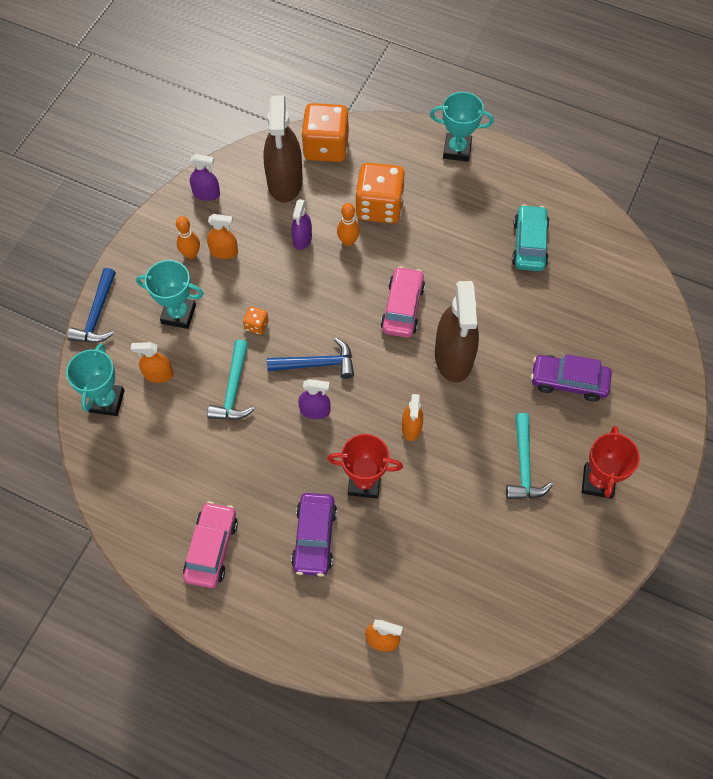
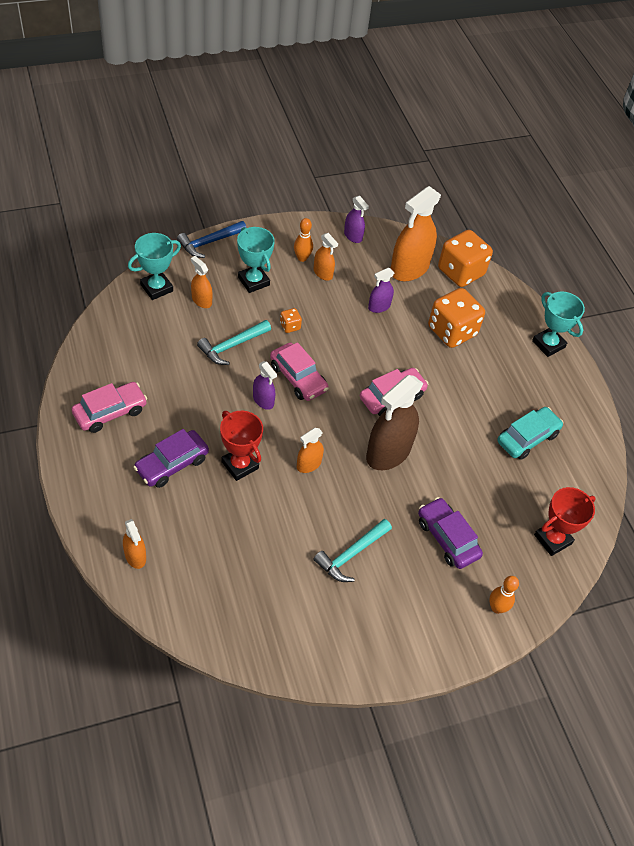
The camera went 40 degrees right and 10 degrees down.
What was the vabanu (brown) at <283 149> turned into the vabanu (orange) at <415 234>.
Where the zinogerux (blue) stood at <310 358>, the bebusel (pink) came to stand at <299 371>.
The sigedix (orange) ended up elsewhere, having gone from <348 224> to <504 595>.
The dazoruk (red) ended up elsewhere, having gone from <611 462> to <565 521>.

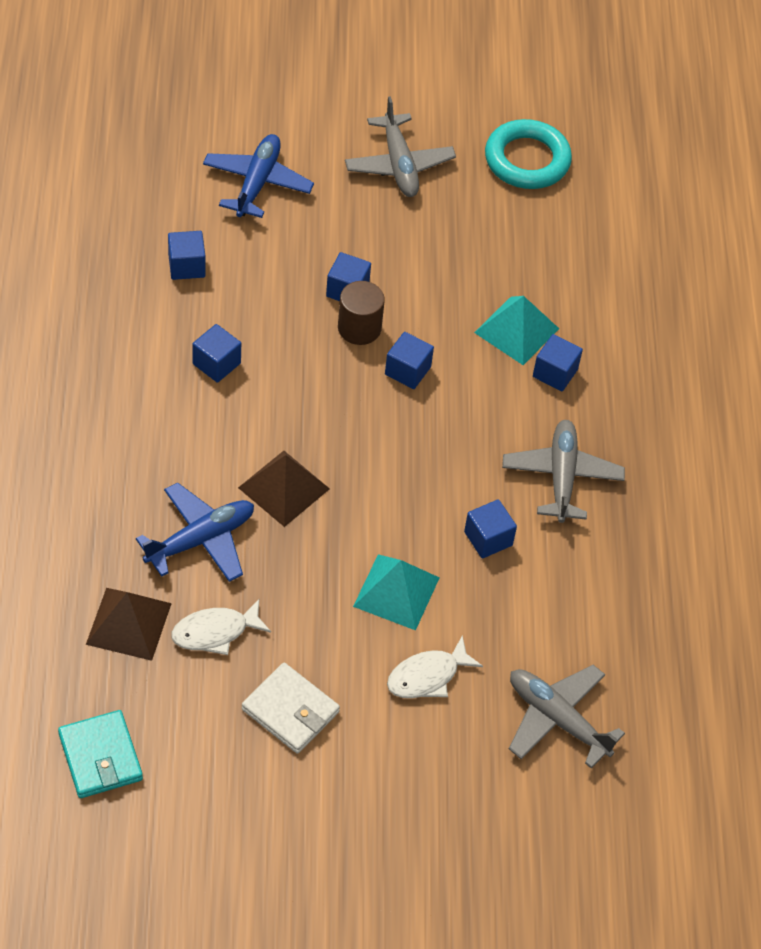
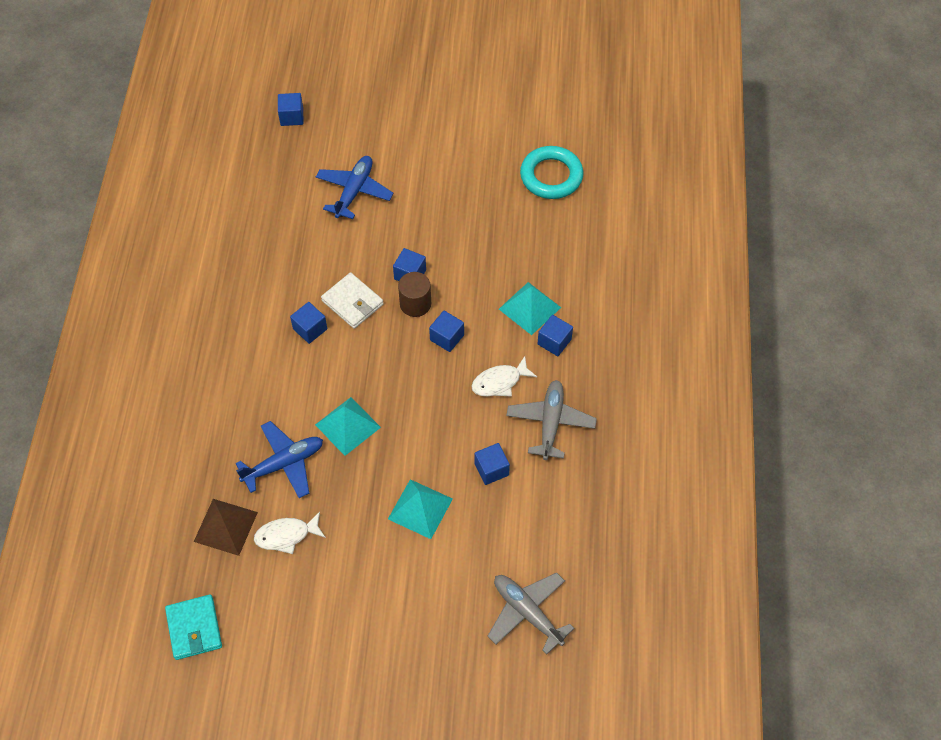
The camera went 10 degrees right and 5 degrees up.
The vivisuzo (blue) ended up elsewhere, having gone from <187 255> to <290 109>.
What was the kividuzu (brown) at <284 489> turned into the kividuzu (turquoise) at <348 426>.
The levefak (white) ended up elsewhere, having gone from <291 708> to <352 301>.
The second view lost the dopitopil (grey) at <400 146>.
The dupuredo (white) ended up elsewhere, having gone from <435 667> to <504 376>.

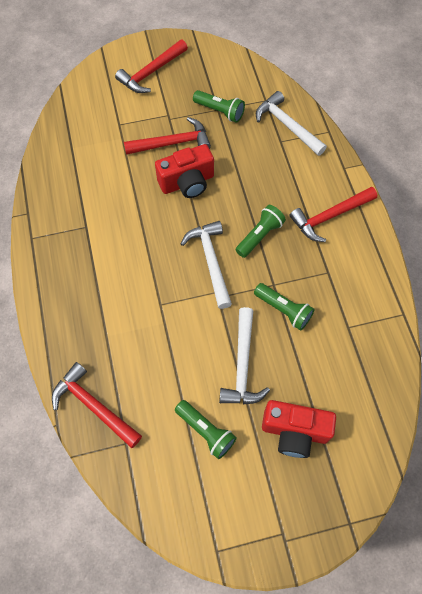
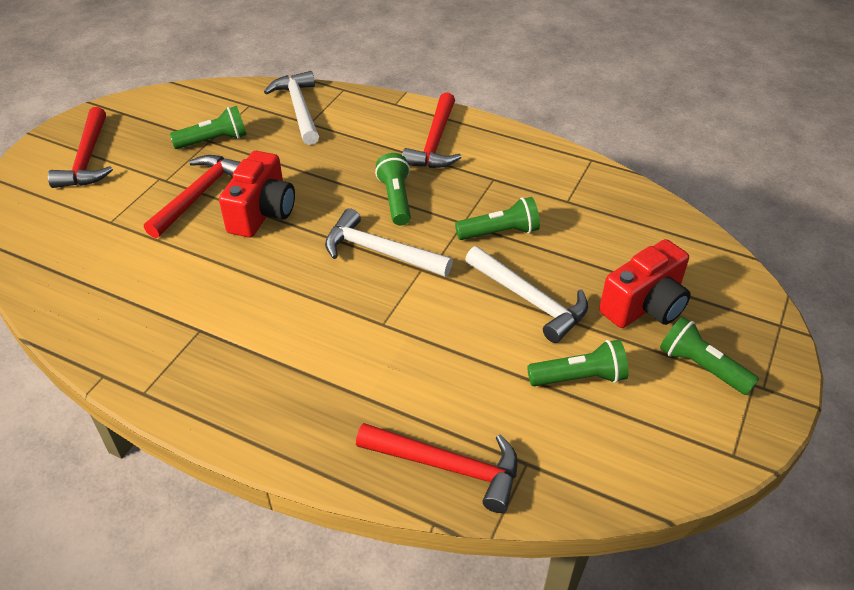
The camera went 50 degrees left and 20 degrees down.
The zinogerux (red) at <97 405> ended up facing another way, 150 degrees counterclockwise from before.
The zinogerux (white) at <291 123> ended up facing another way, 75 degrees clockwise from before.
The second view gained the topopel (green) at <709 355>.

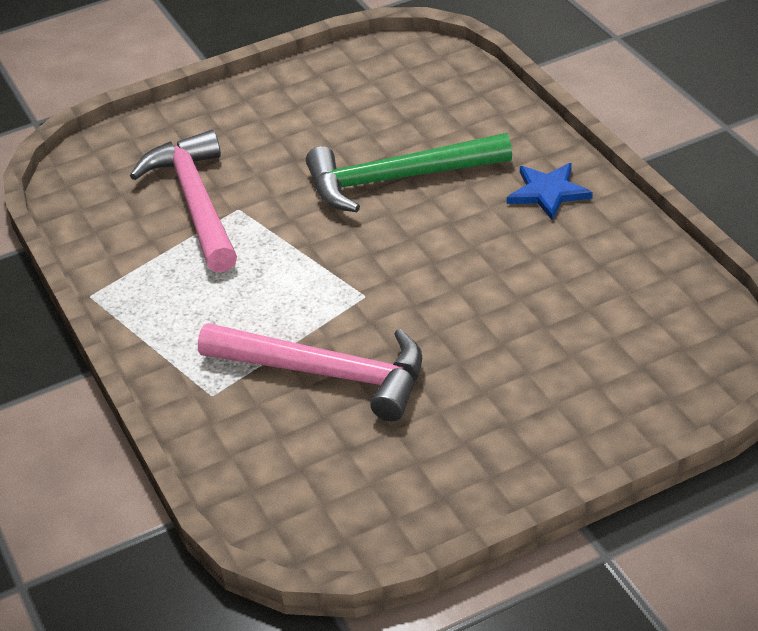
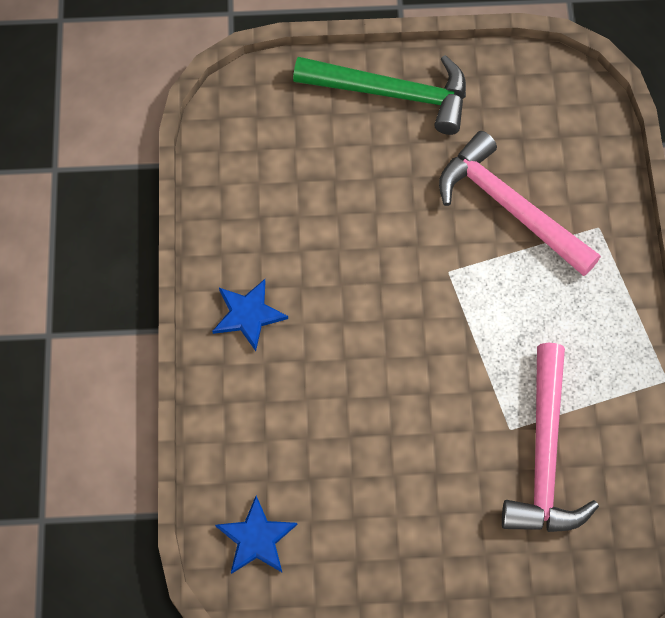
The camera went 160 degrees left and 25 degrees up.
The zinogerux (green) ended up elsewhere, having gone from <409 172> to <379 95>.
The second view gained the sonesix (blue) at <256 535>.

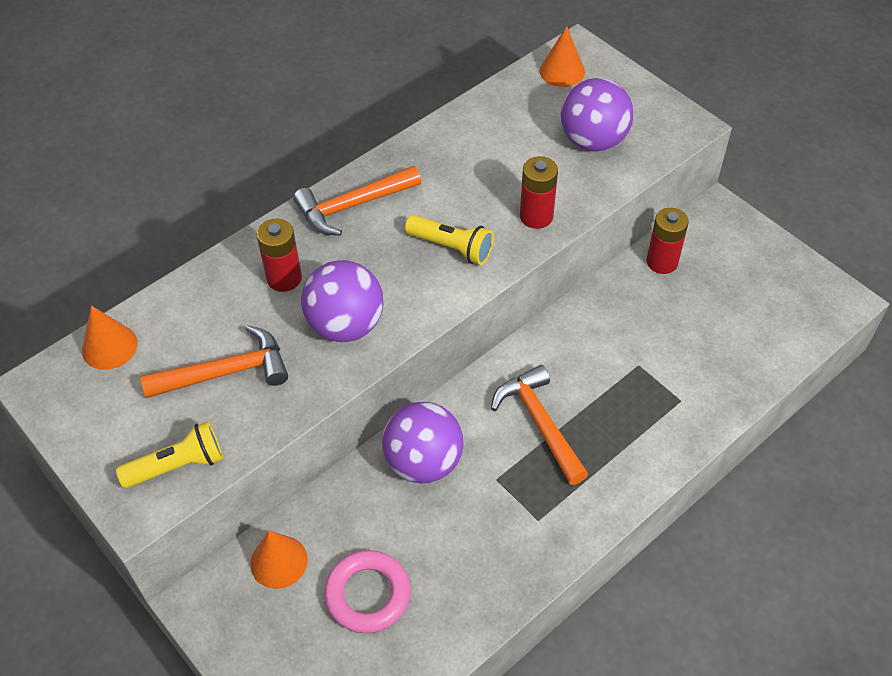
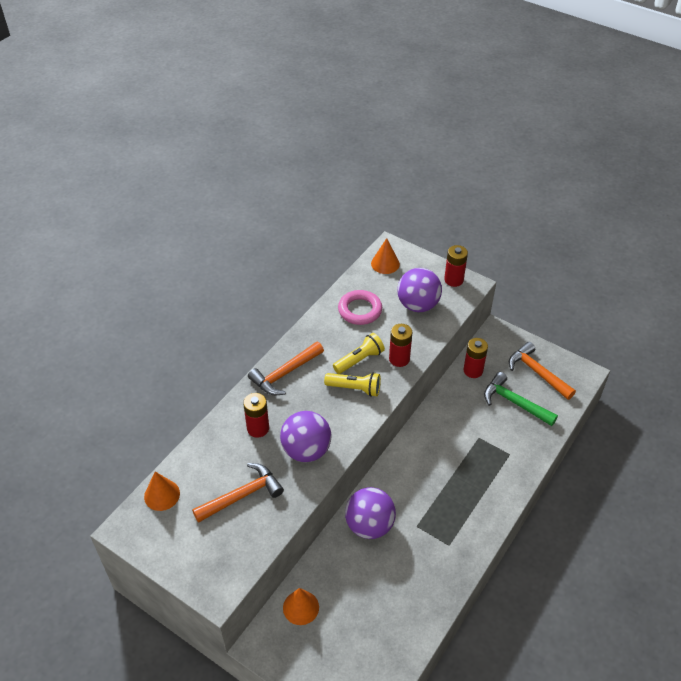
The camera went 15 degrees left and 5 degrees down.
The topopel (yellow) ended up elsewhere, having gone from <169 454> to <359 353>.
The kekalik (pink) ended up elsewhere, having gone from <367 591> to <360 307>.
The zinogerux (orange) ended up elsewhere, having gone from <539 425> to <542 371>.
The second view gained the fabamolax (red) at <456 266>.
The second view gained the zinogerux (green) at <521 399>.

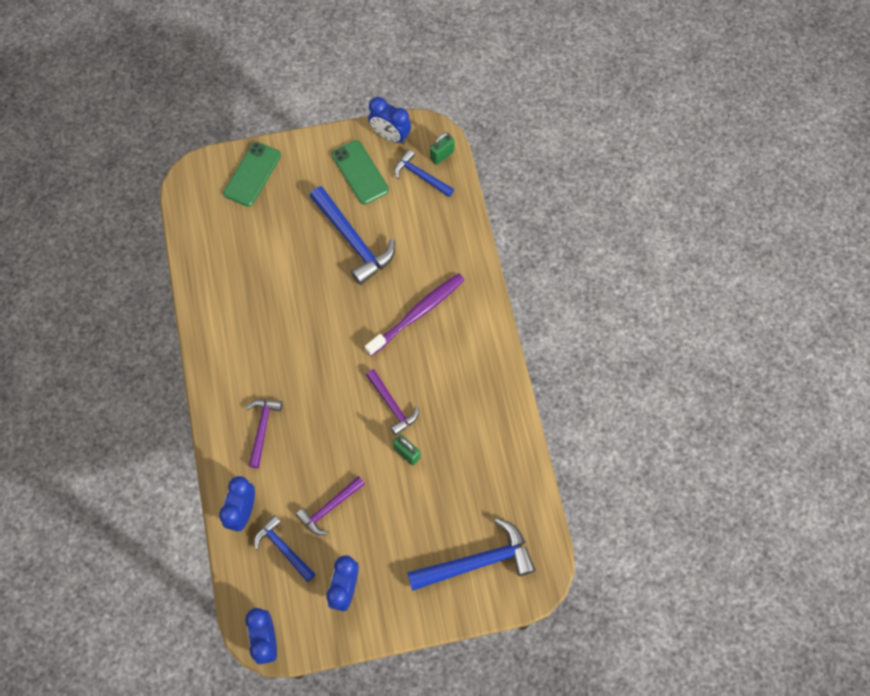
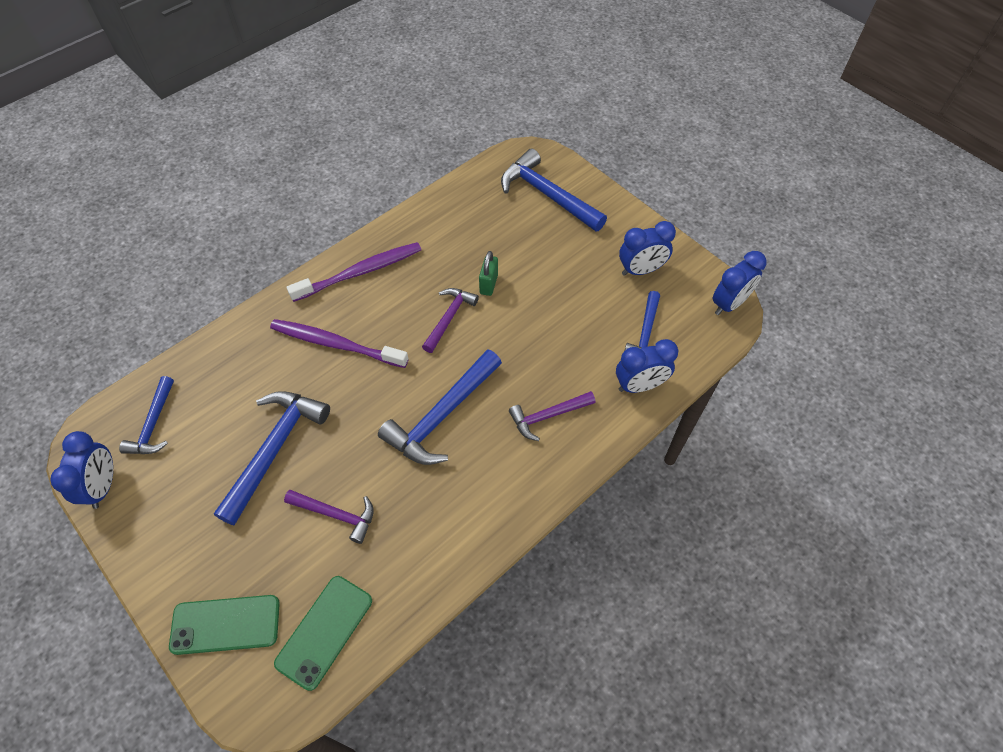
The camera went 120 degrees left and 10 degrees down.
The zinogerux (purple) ended up elsewhere, having gone from <330 505> to <329 517>.
The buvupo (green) ended up elsewhere, having gone from <360 172> to <323 633>.
The second view lost the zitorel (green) at <442 148>.
The second view gained the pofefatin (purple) at <354 272>.
The second view gained the zinogerux (blue) at <440 407>.

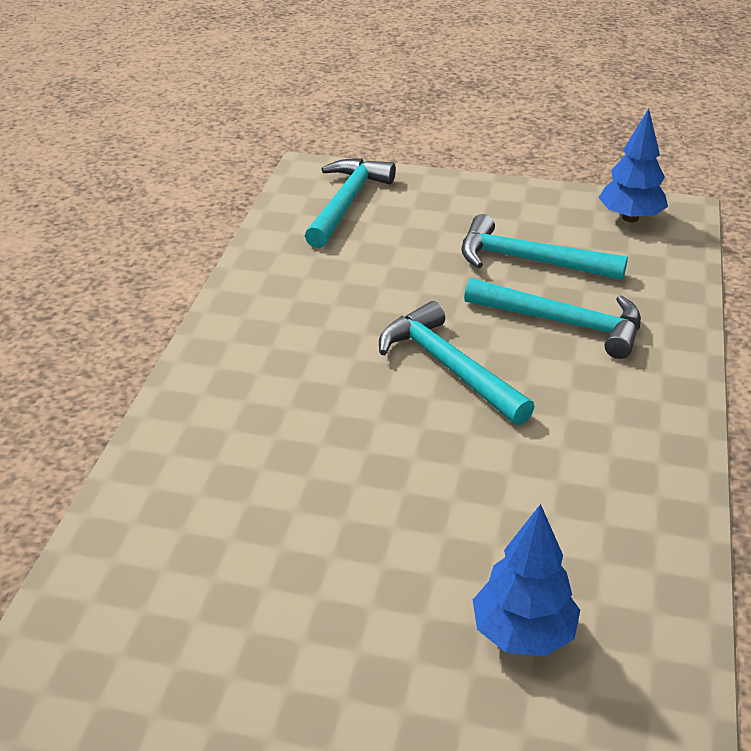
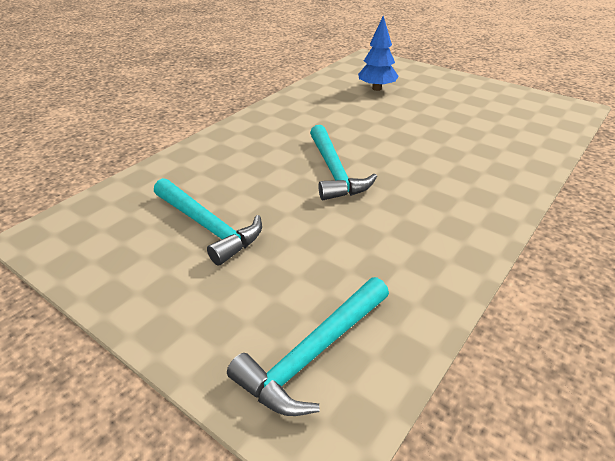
The camera went 155 degrees left and 0 degrees up.
The second view lost the zinogerux (turquoise) at <552 318>.
The second view lost the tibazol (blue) at <633 165>.

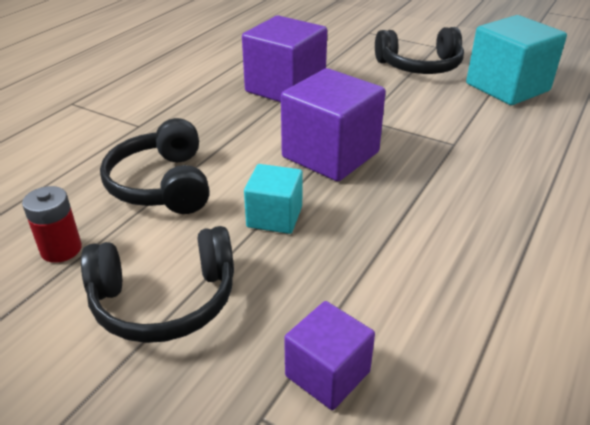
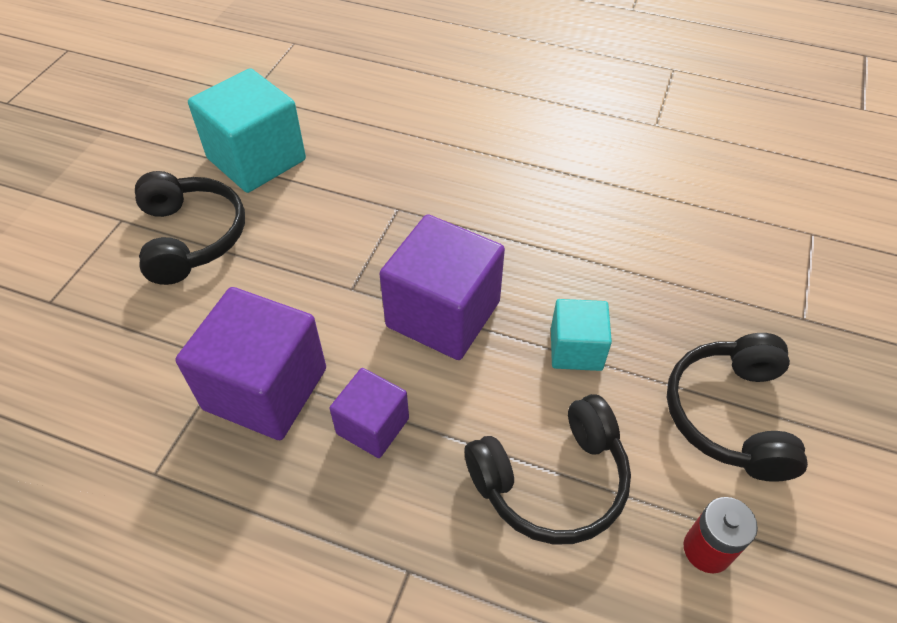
The camera went 100 degrees left and 15 degrees up.
The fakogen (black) at <157 284> ended up facing another way, 150 degrees counterclockwise from before.
The vivisuzo (purple) ended up elsewhere, having gone from <329 355> to <369 413>.

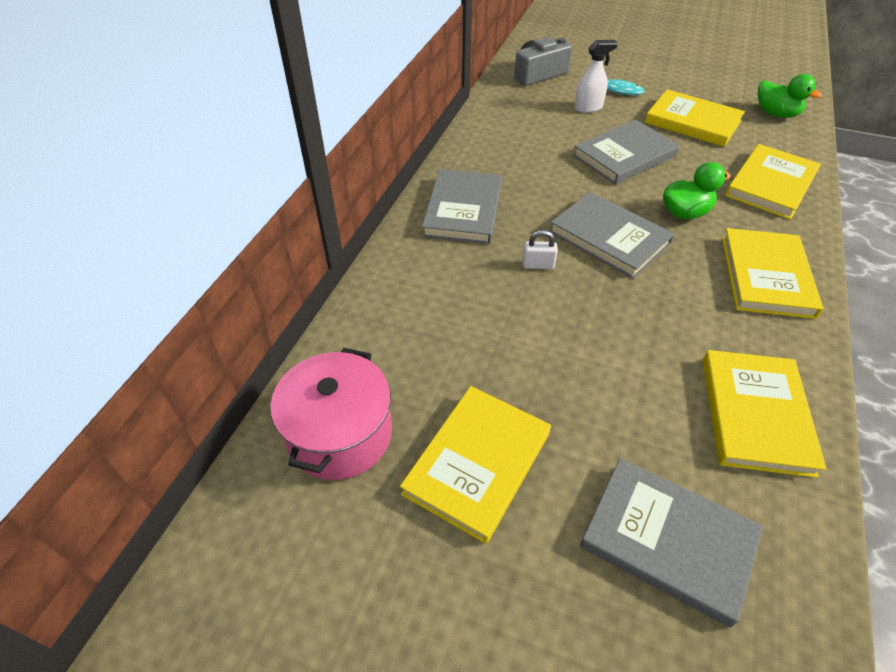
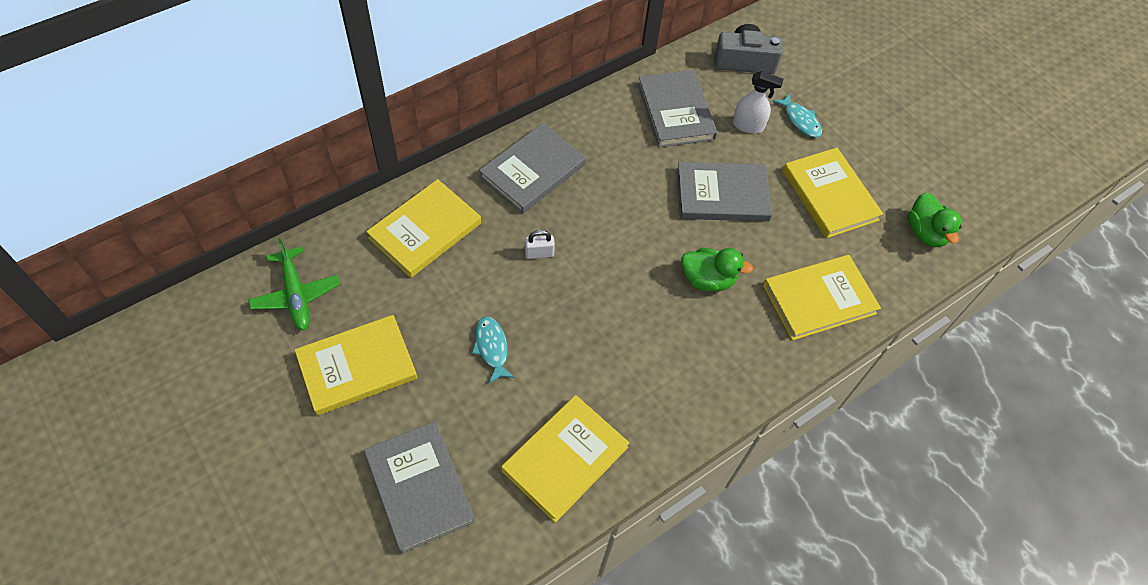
The camera went 30 degrees right and 10 degrees up.
Where the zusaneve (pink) stood at <331 414>, the dopitopil (green) came to stand at <294 284>.
The zitorel (white) at <540 249> ended up facing another way, 45 degrees counterclockwise from before.
The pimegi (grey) ended up elsewhere, having gone from <611 235> to <677 109>.
The pimegi (yellow) ended up elsewhere, having gone from <773 273> to <423 228>.
The second view gained the dupuredo (turquoise) at <493 350>.

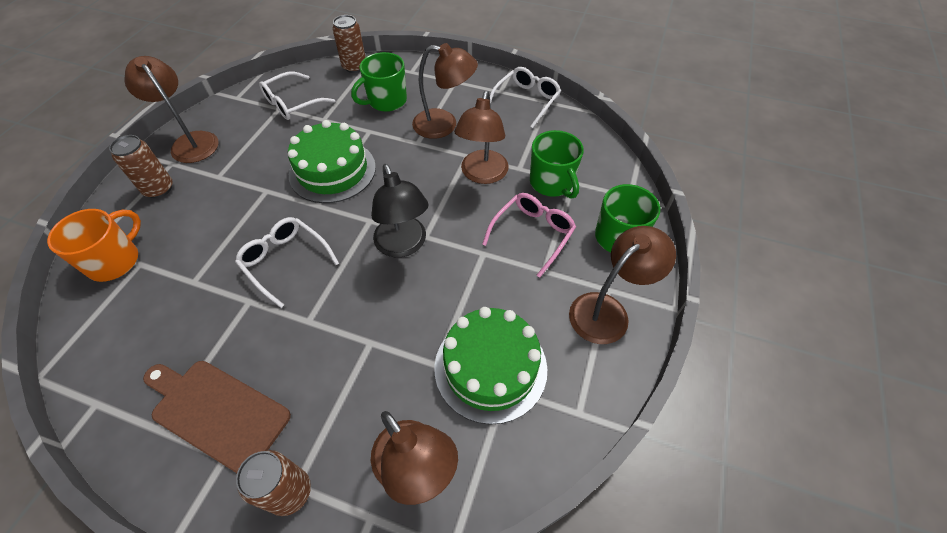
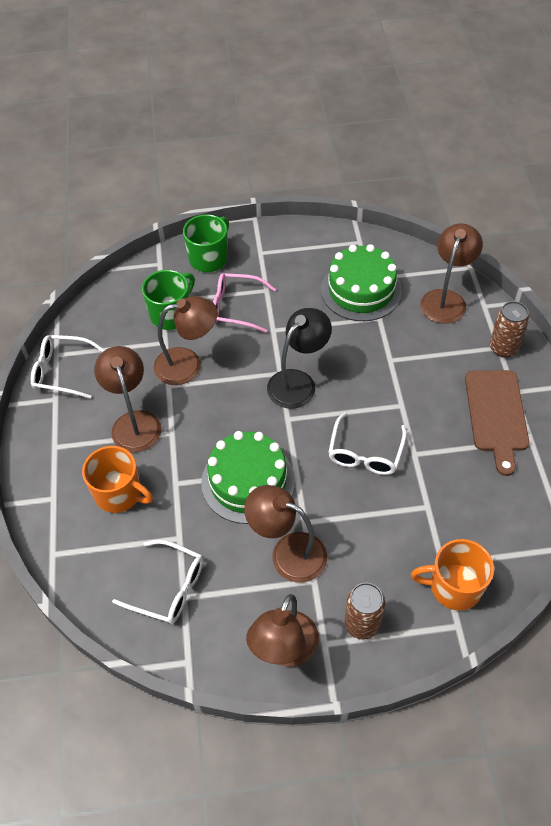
The camera went 115 degrees left and 0 degrees up.
The second view lost the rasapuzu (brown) at <349 44>.
What was the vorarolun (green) at <379 82> turned into the vorarolun (orange) at <117 479>.
The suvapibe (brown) ended up elsewhere, having gone from <622 285> to <285 534>.

